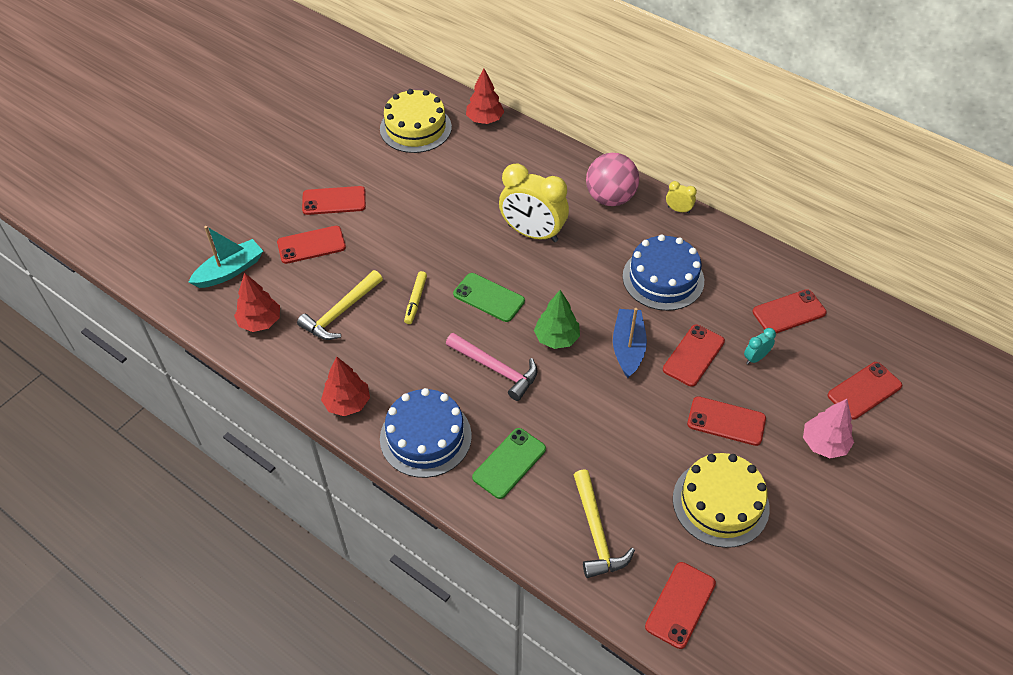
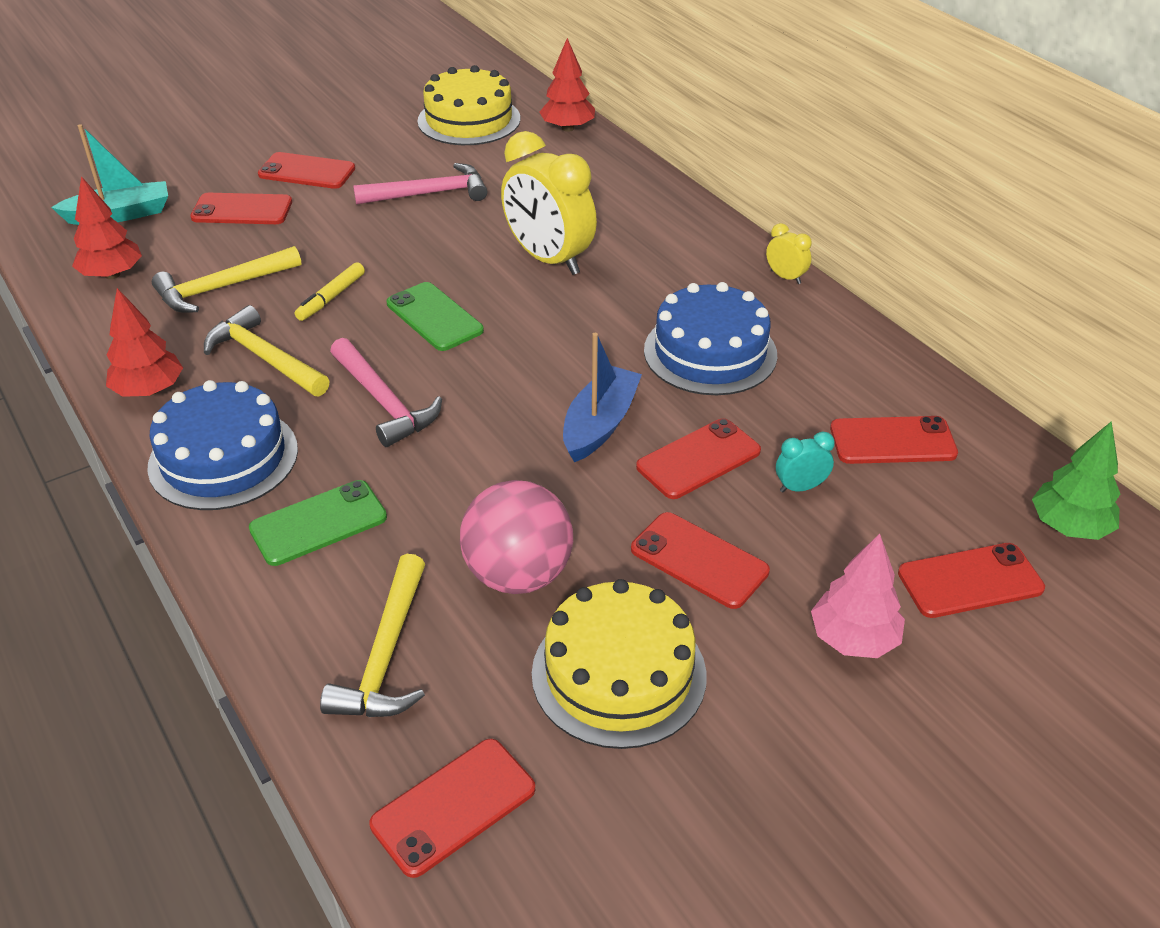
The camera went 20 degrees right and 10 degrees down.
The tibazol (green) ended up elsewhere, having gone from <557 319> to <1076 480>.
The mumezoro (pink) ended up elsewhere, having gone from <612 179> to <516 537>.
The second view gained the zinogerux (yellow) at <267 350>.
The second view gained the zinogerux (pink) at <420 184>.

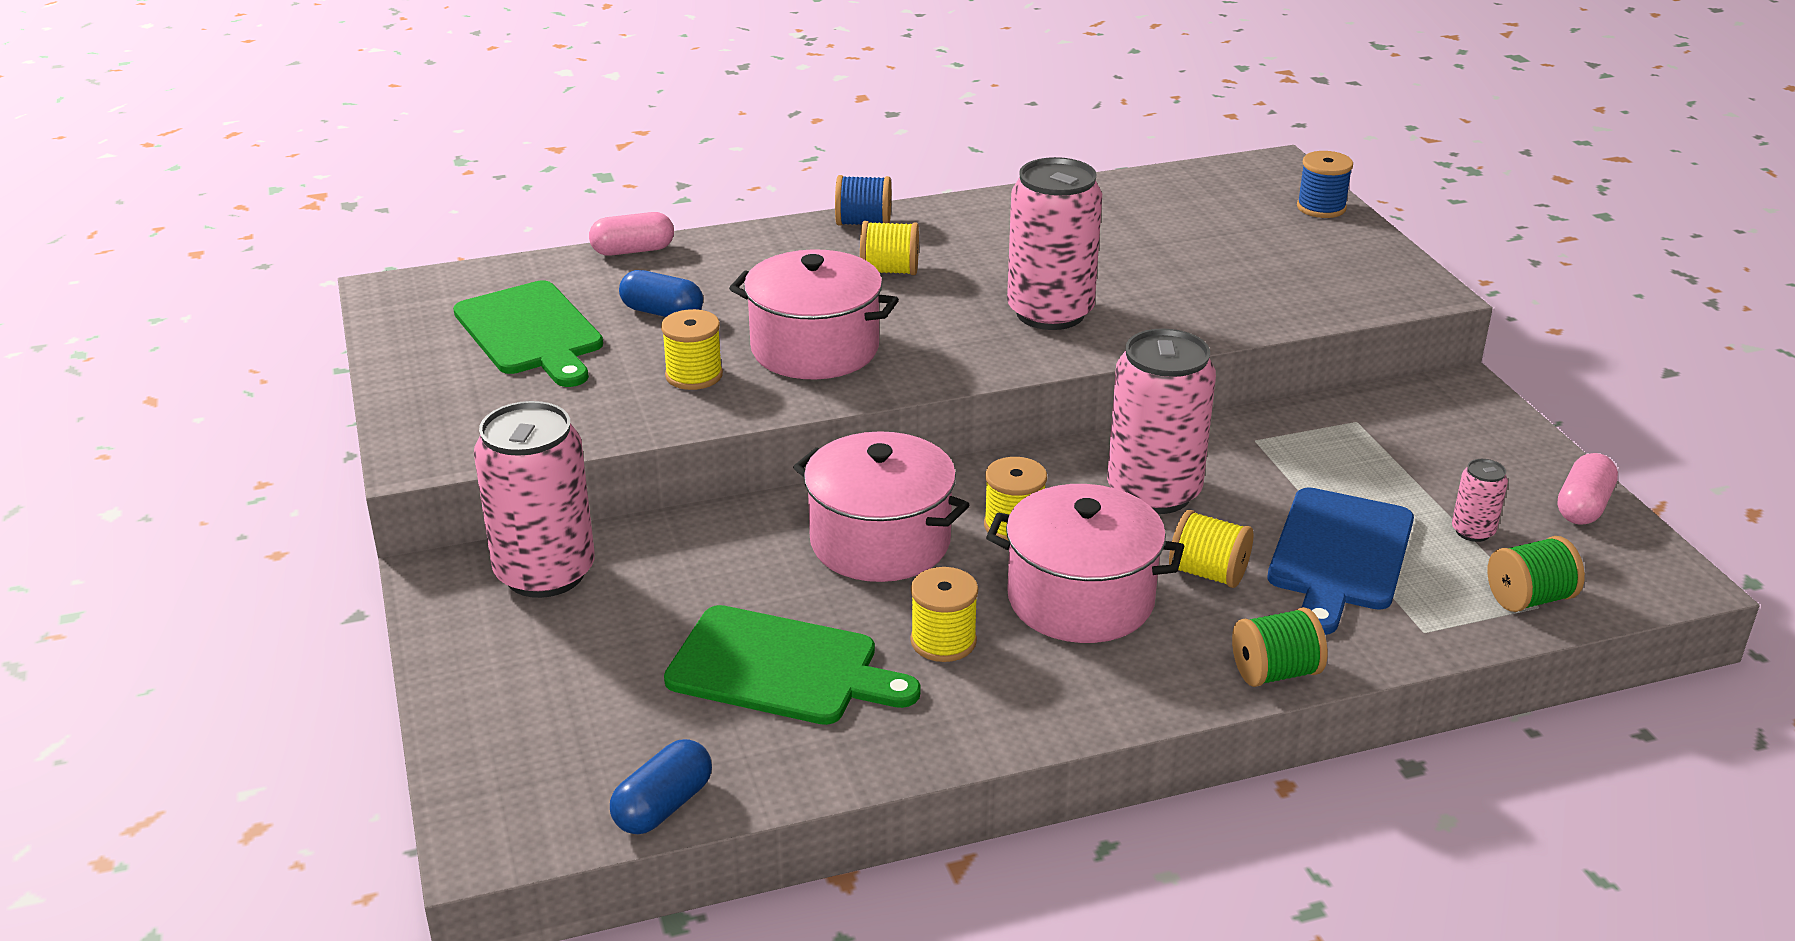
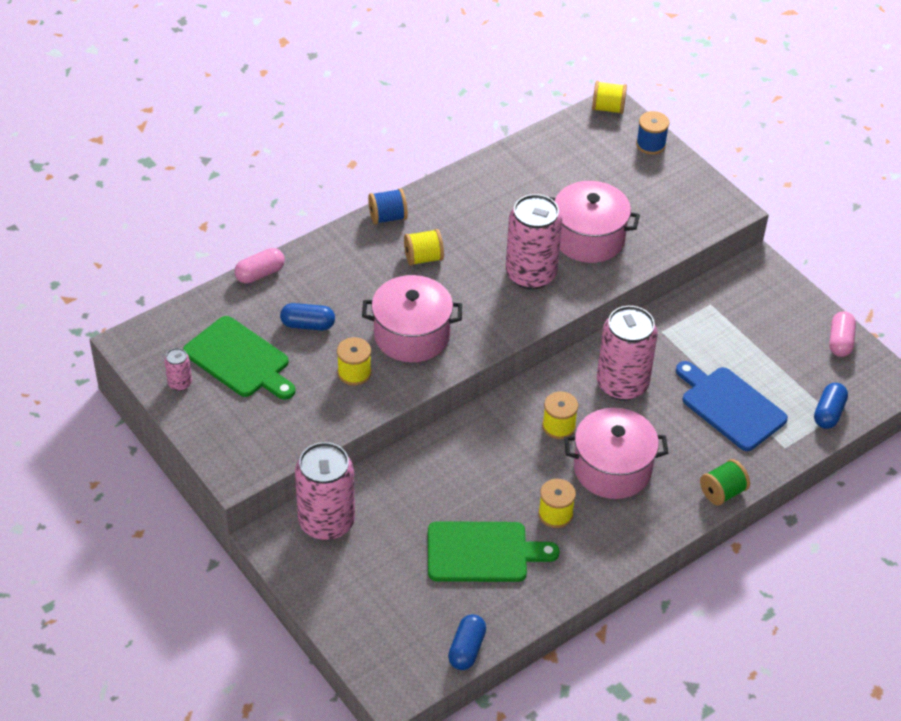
The camera went 20 degrees left and 15 degrees up.
The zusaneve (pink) ended up elsewhere, having gone from <881 506> to <594 222>.
The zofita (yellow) ended up elsewhere, having gone from <1211 549> to <609 97>.
The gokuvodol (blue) at <1341 561> ended up facing another way, 135 degrees clockwise from before.
The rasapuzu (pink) ended up elsewhere, having gone from <1480 500> to <178 369>.
Where the zofita (green) stood at <1536 574>, the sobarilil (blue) came to stand at <831 406>.

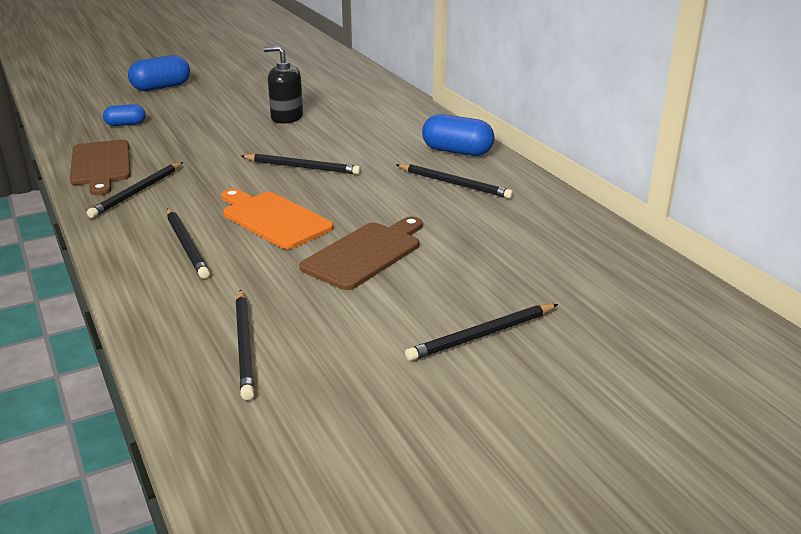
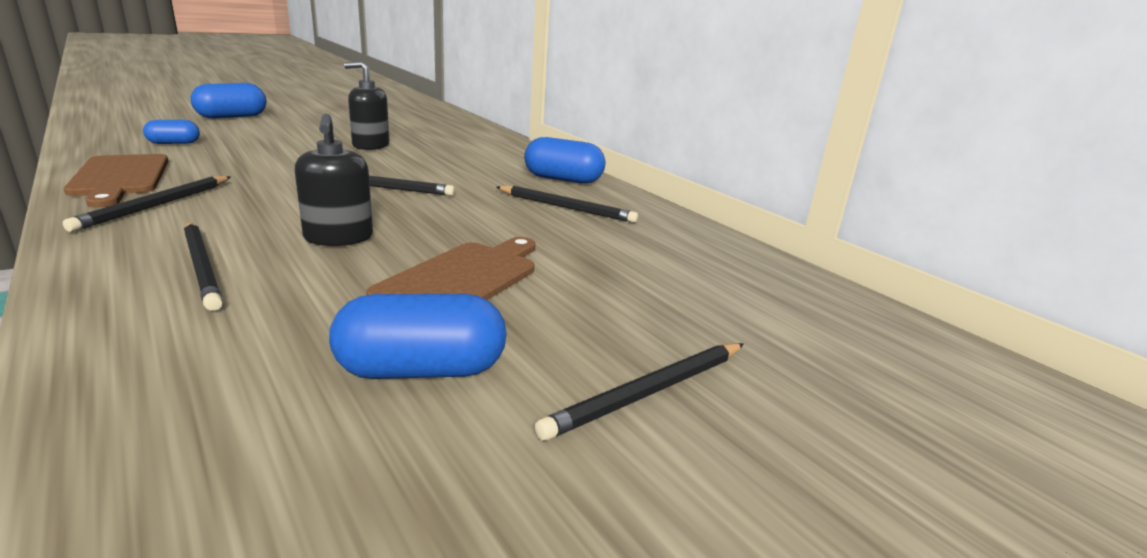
The camera went 10 degrees left and 5 degrees down.
Where the gokuvodol (orange) stood at <278 219>, the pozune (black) came to stand at <334 180>.
The second view lost the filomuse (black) at <245 344>.
The second view gained the sobarilil (blue) at <418 336>.

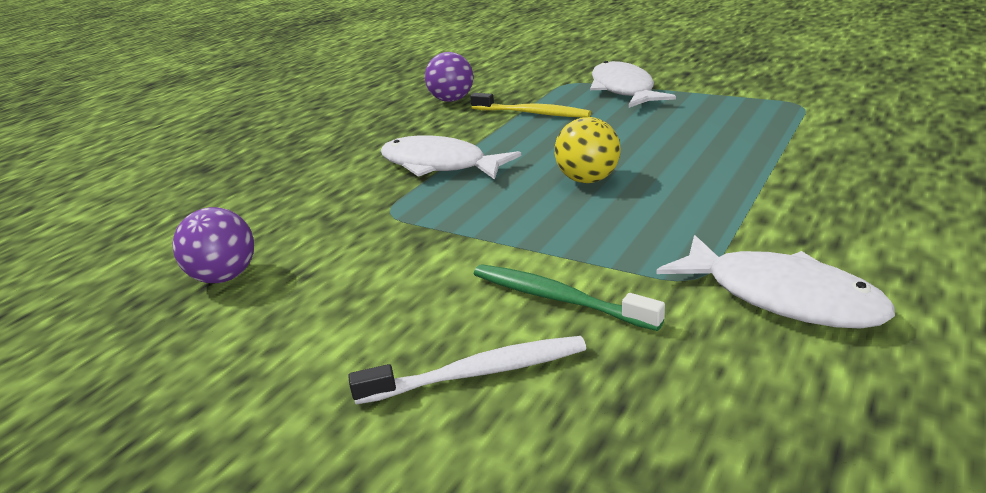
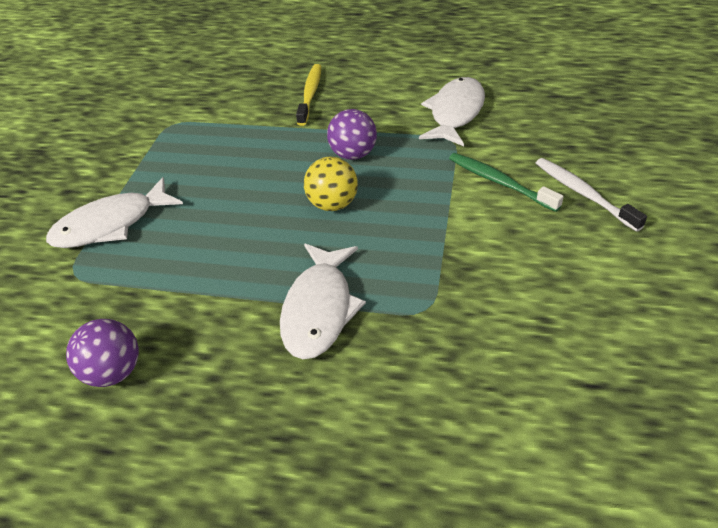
The camera went 110 degrees left and 15 degrees up.
The mumezoro (purple) ended up elsewhere, having gone from <213 245> to <352 134>.
The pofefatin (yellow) ended up elsewhere, having gone from <530 105> to <308 95>.
The pofefatin (green) at <569 297> ended up facing another way, 120 degrees clockwise from before.

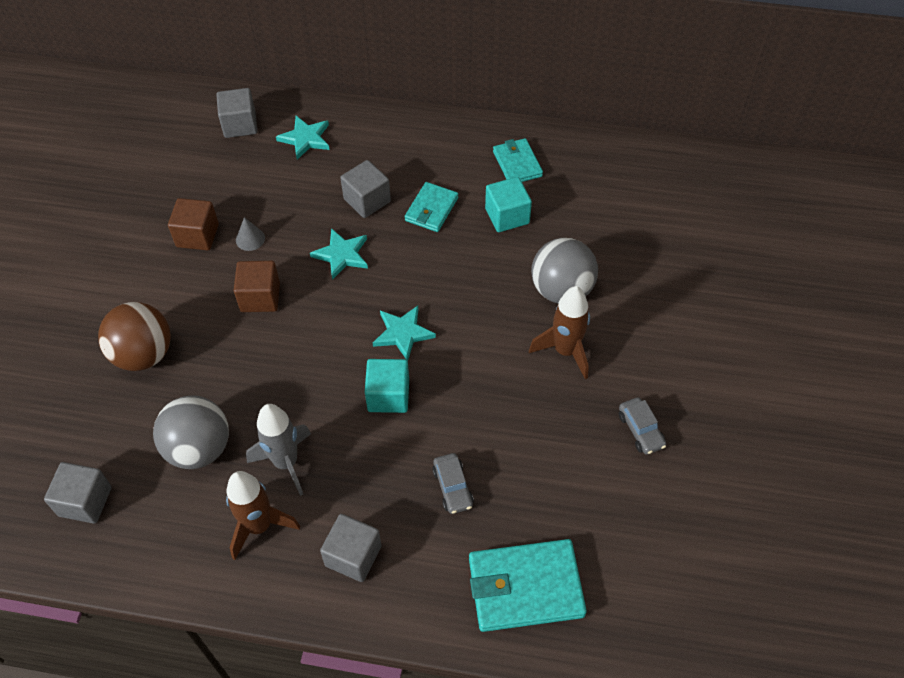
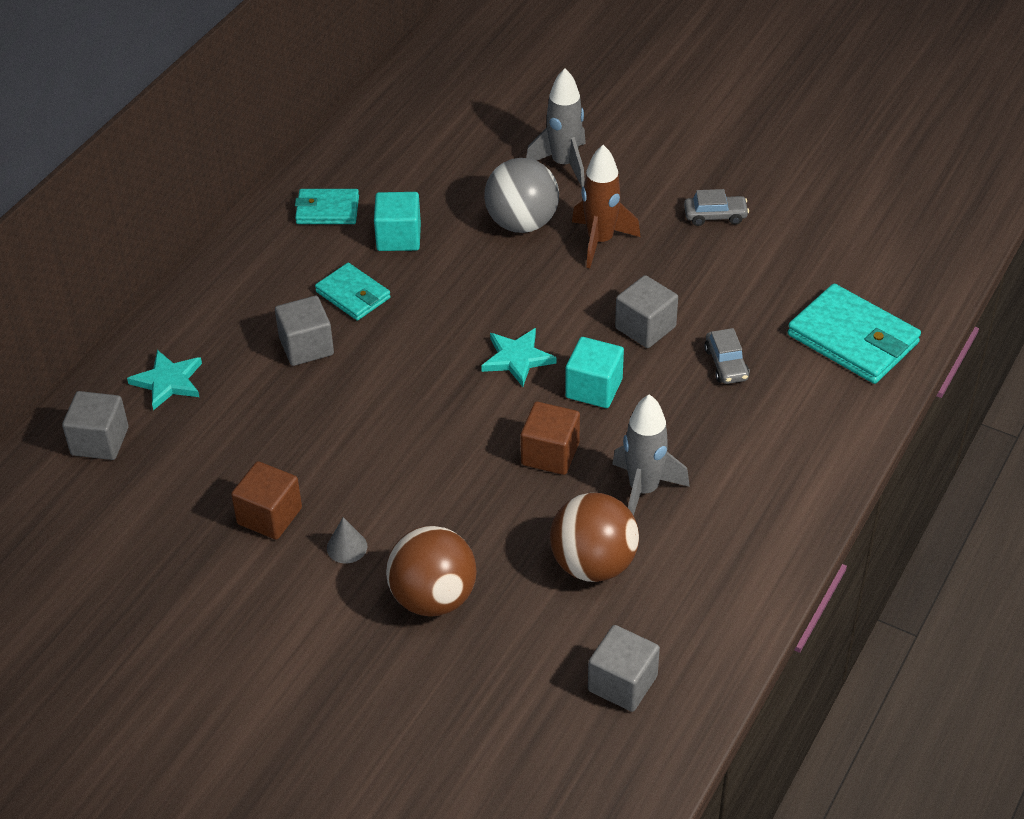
The camera went 70 degrees left and 10 degrees down.
What was the mumezoro (grey) at <191 432> turned into the mumezoro (brown) at <594 537>.
The second view lost the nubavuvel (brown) at <263 515>.
The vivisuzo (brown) ended up elsewhere, having gone from <257 286> to <550 438>.
The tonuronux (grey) ended up elsewhere, having gone from <250 234> to <347 540>.
The second view lost the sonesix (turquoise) at <339 254>.
The vivisuzo (grey) ended up elsewhere, having gone from <351 548> to <646 311>.
The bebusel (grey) at <453 483> ended up facing another way, 75 degrees clockwise from before.
The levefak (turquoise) at <528 585> ended up facing another way, 60 degrees counterclockwise from before.
The second view gained the nubavuvel (grey) at <556 127>.

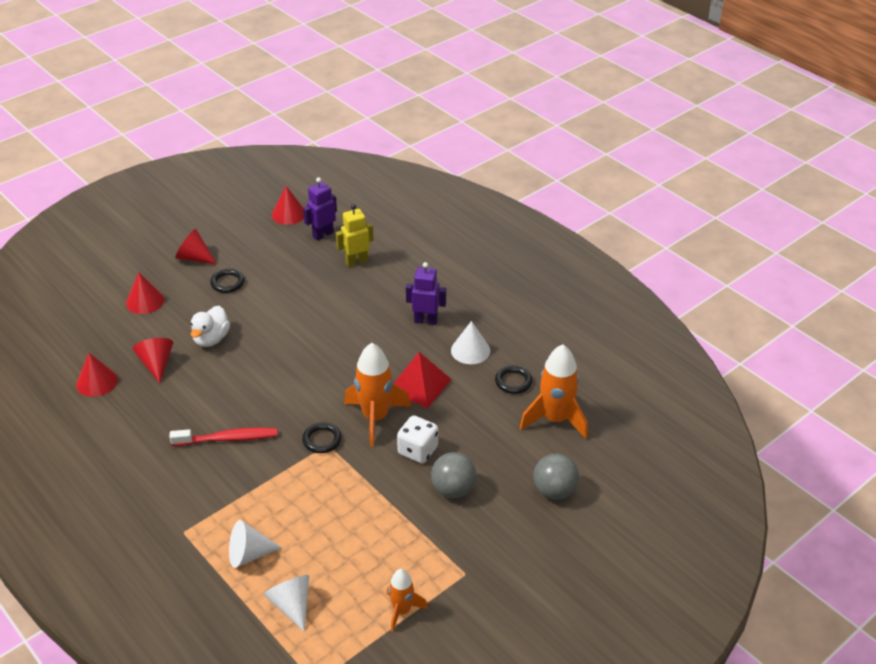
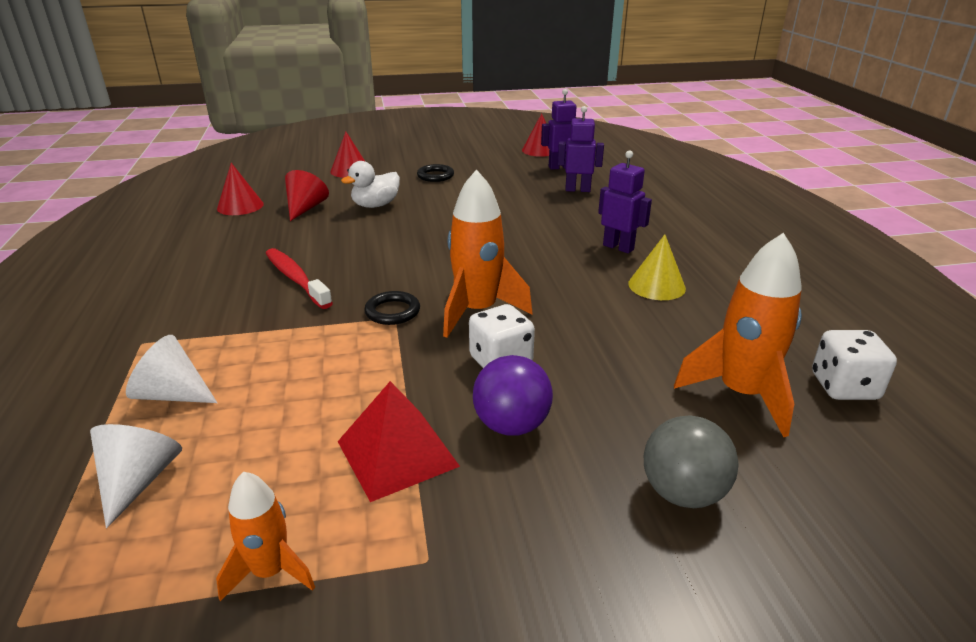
The camera went 30 degrees right and 10 degrees down.
The pofefatin (red) at <223 436> ended up facing another way, 150 degrees counterclockwise from before.
The second view lost the tonuronux (red) at <196 247>.
What was the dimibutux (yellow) at <354 235> turned into the dimibutux (purple) at <581 149>.
The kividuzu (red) ended up elsewhere, having gone from <423 380> to <399 441>.
What was the mumezoro (grey) at <454 475> turned into the mumezoro (purple) at <513 395>.
What was the tonuronux (white) at <470 342> turned into the tonuronux (yellow) at <657 267>.
The second view lost the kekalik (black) at <514 380>.
The second view gained the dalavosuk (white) at <854 365>.

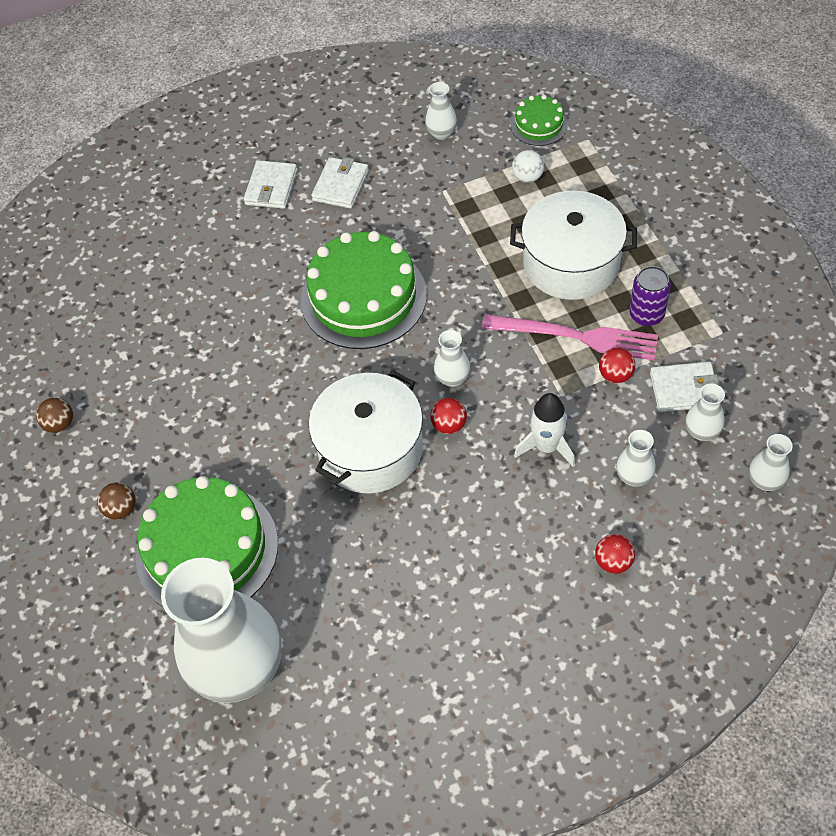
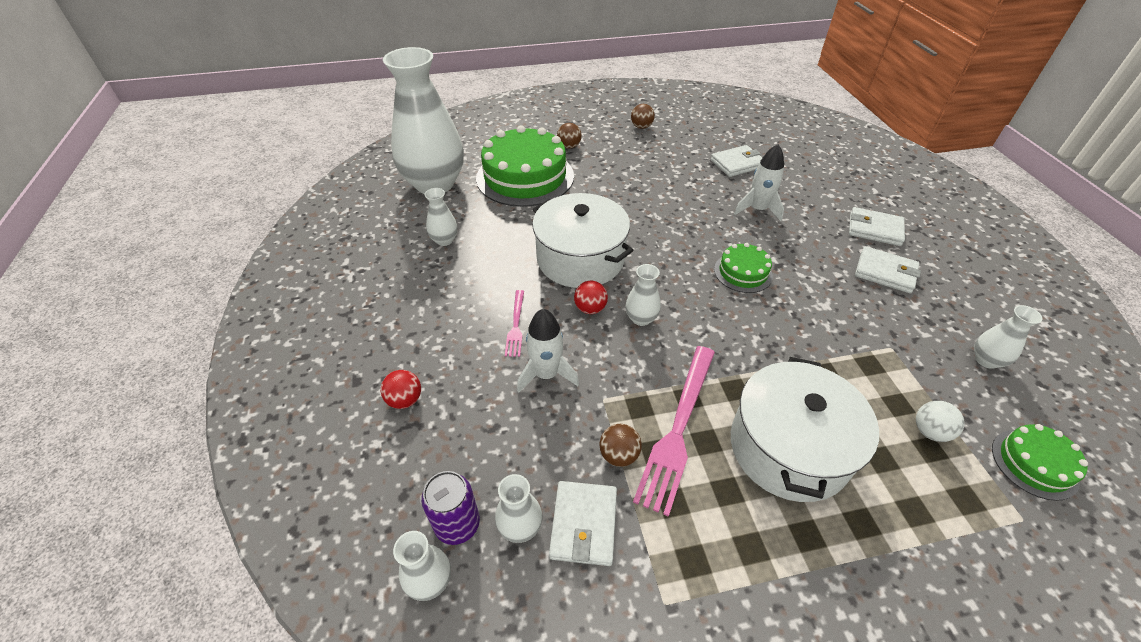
The camera went 95 degrees right and 10 degrees down.
The size of the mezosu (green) at <364 290> changed by a factor of 0.49.
What was the mumezoro (red) at <617 365> turned into the mumezoro (brown) at <620 445>.
The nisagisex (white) ended up elsewhere, having gone from <636 458> to <441 217>.
The rasapuzu (purple) ended up elsewhere, having gone from <650 296> to <450 508>.
The second view gained the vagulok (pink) at <514 323>.
The second view gained the levefak (white) at <736 161>.
The second view gained the nubavuvel (white) at <759 182>.

